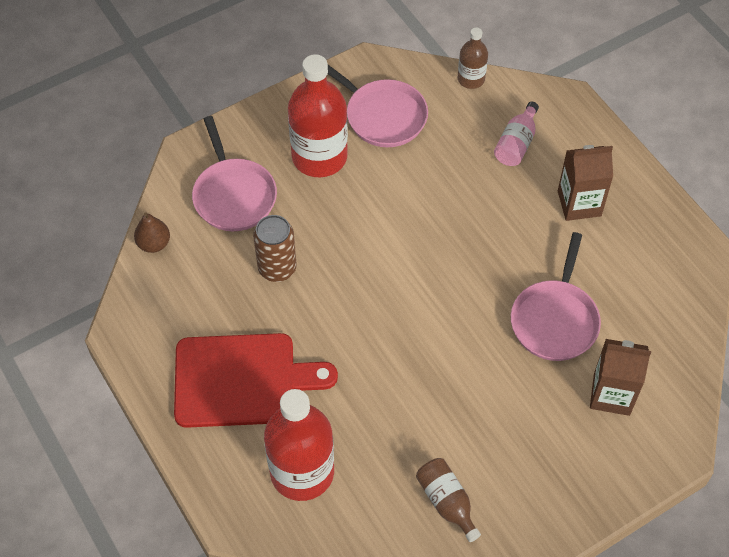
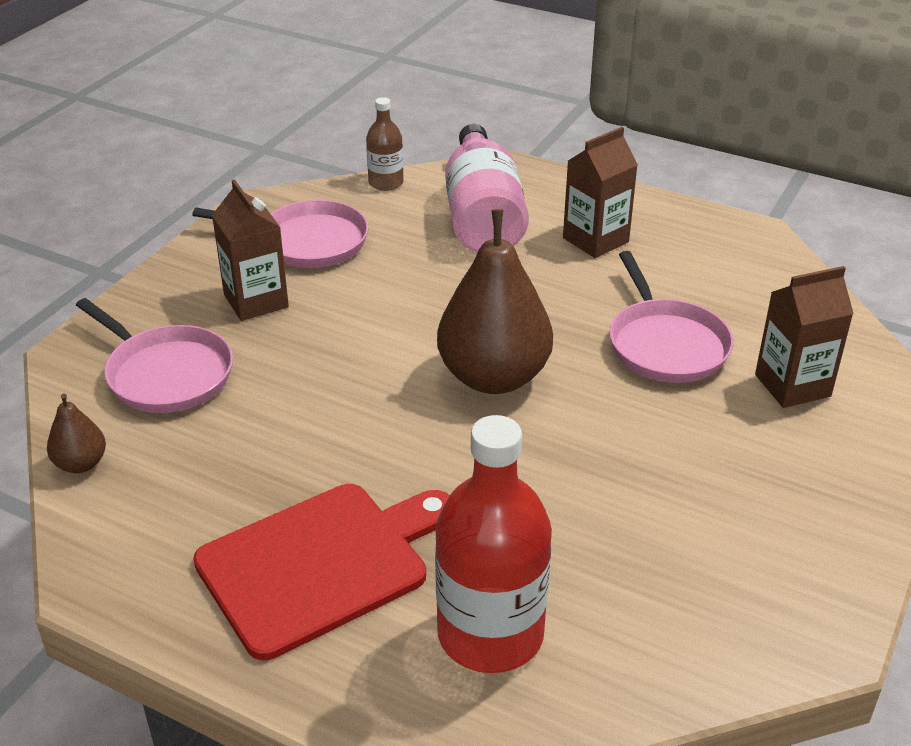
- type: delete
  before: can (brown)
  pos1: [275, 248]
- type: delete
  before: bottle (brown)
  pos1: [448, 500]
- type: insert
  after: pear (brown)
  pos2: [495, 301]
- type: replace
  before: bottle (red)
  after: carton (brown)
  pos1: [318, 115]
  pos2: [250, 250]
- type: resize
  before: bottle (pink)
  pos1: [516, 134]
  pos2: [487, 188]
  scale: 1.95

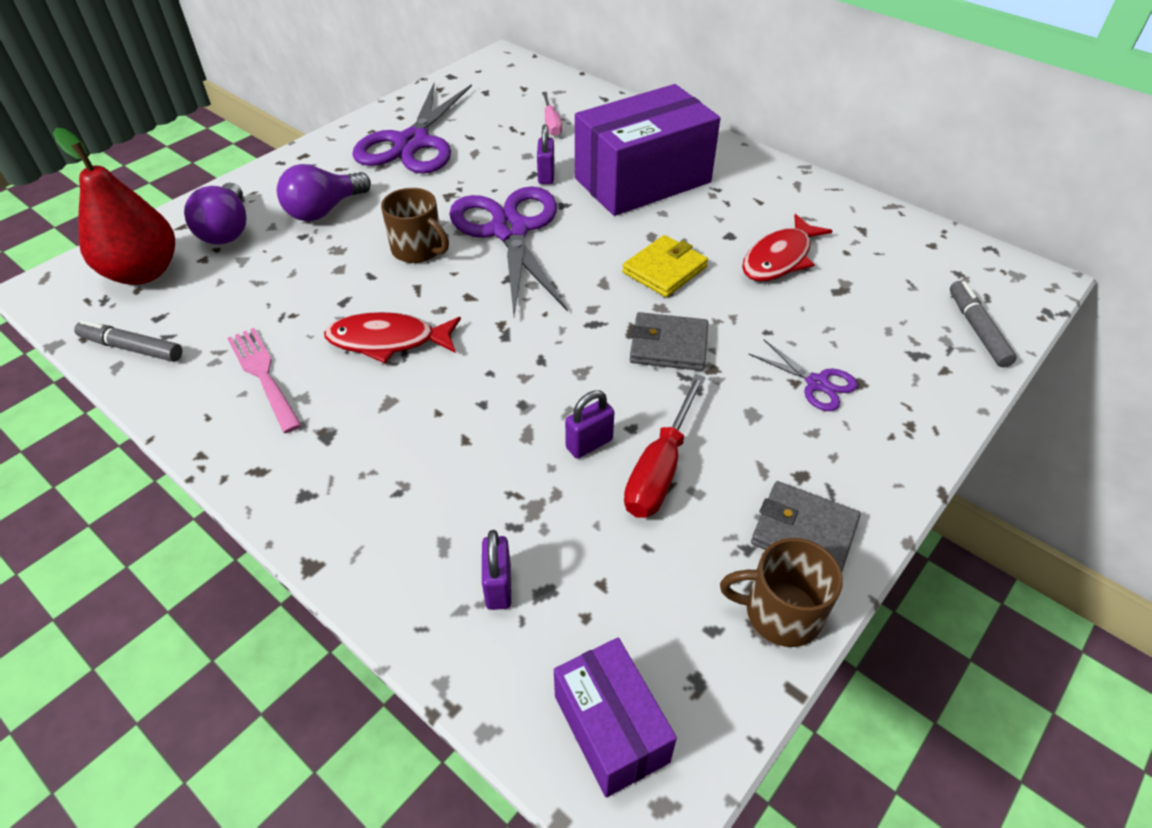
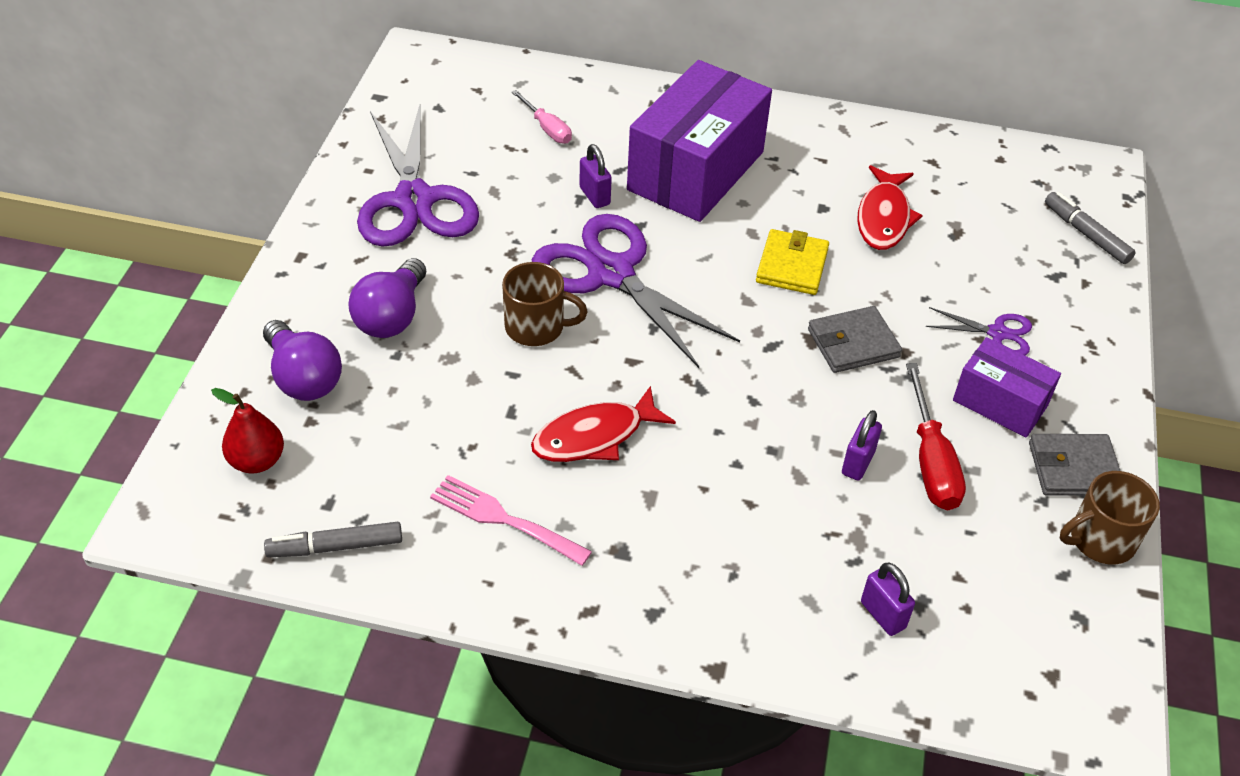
- type: move
  before: box (purple)
  pos1: [615, 717]
  pos2: [1007, 387]
- type: resize
  before: pear (red)
  pos1: [114, 206]
  pos2: [247, 431]
  scale: 0.58

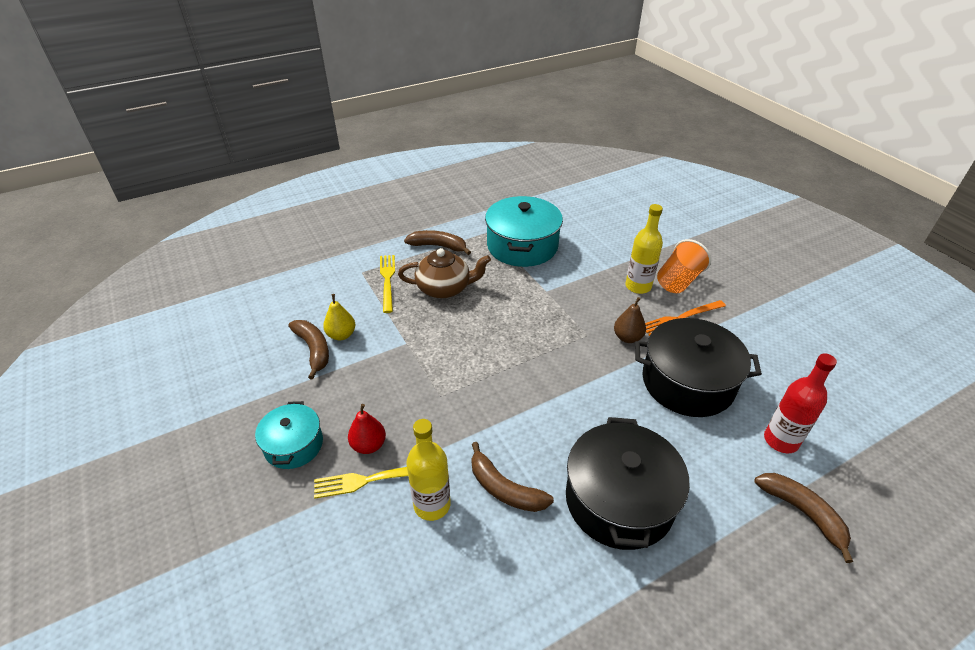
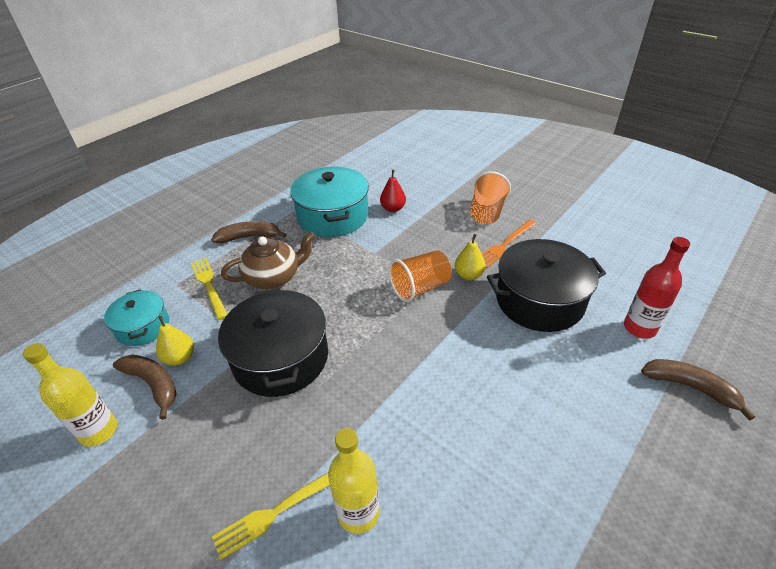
- type: delete
  before: banana (brown)
  pos1: [512, 477]
- type: insert
  after: cup (orange)
  pos2: [420, 276]
- type: move
  before: pot (turquoise)
  pos1: [289, 435]
  pos2: [136, 318]
- type: move
  before: pear (red)
  pos1: [367, 429]
  pos2: [393, 191]
- type: move
  before: pot (black)
  pos1: [628, 483]
  pos2: [273, 342]
- type: move
  before: bottle (yellow)
  pos1: [644, 249]
  pos2: [70, 395]
- type: recolor
  before: pear (brown)
  after: pear (yellow)
  pos1: [630, 320]
  pos2: [470, 257]

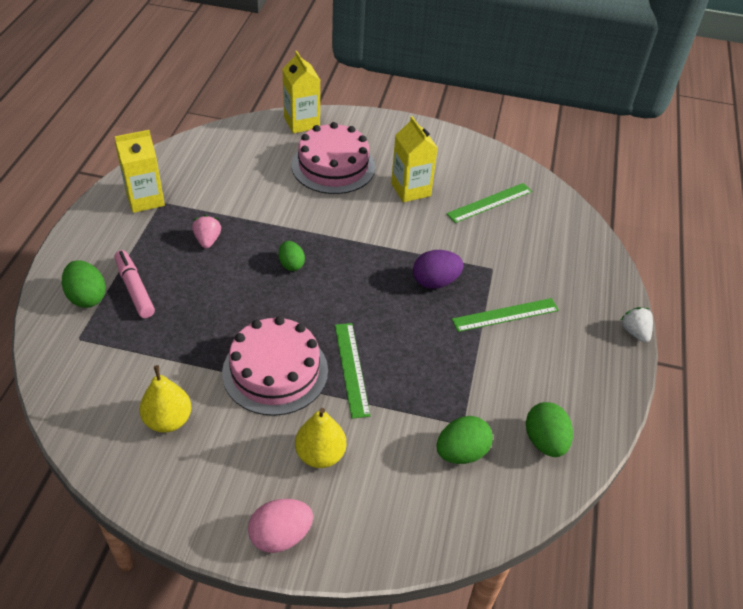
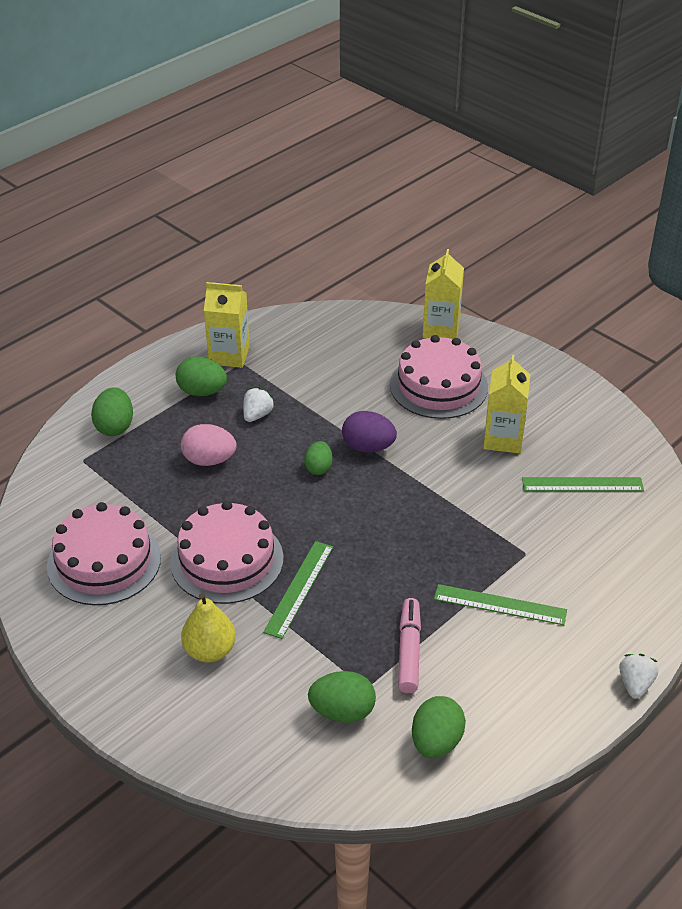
- type: insert
  after: egg (green)
  pos2: [201, 376]
- type: move
  before: marker (pink)
  pos1: [134, 284]
  pos2: [409, 645]
- type: move
  before: egg (pink)
  pos1: [280, 526]
  pos2: [209, 445]
- type: move
  before: egg (purple)
  pos1: [438, 269]
  pos2: [369, 431]
- type: replace
  before: pear (yellow)
  after: cake (pink)
  pos1: [165, 399]
  pos2: [104, 553]
- type: recolor
  before: strawberry (pink)
  after: strawberry (white)
  pos1: [206, 232]
  pos2: [259, 404]

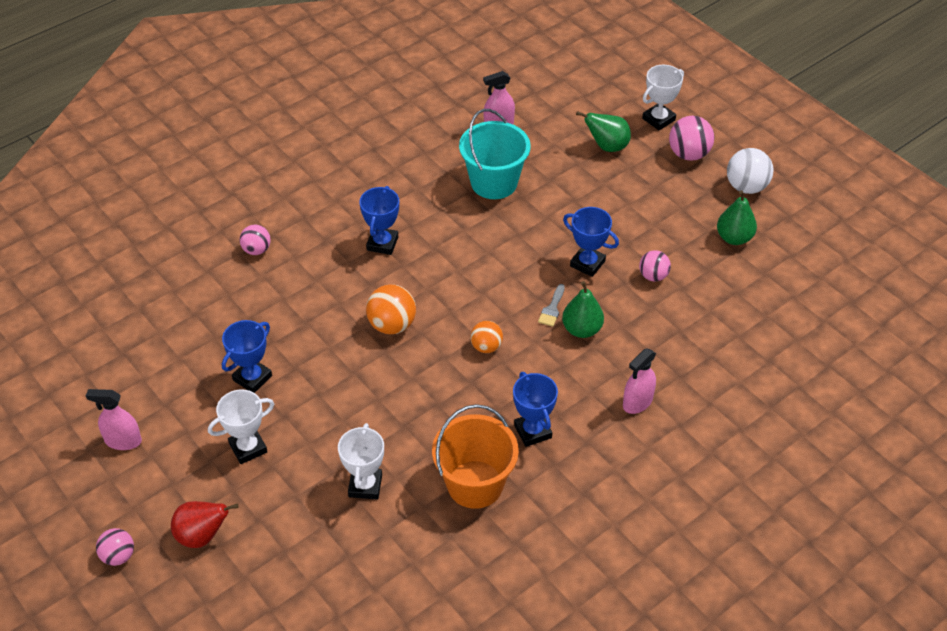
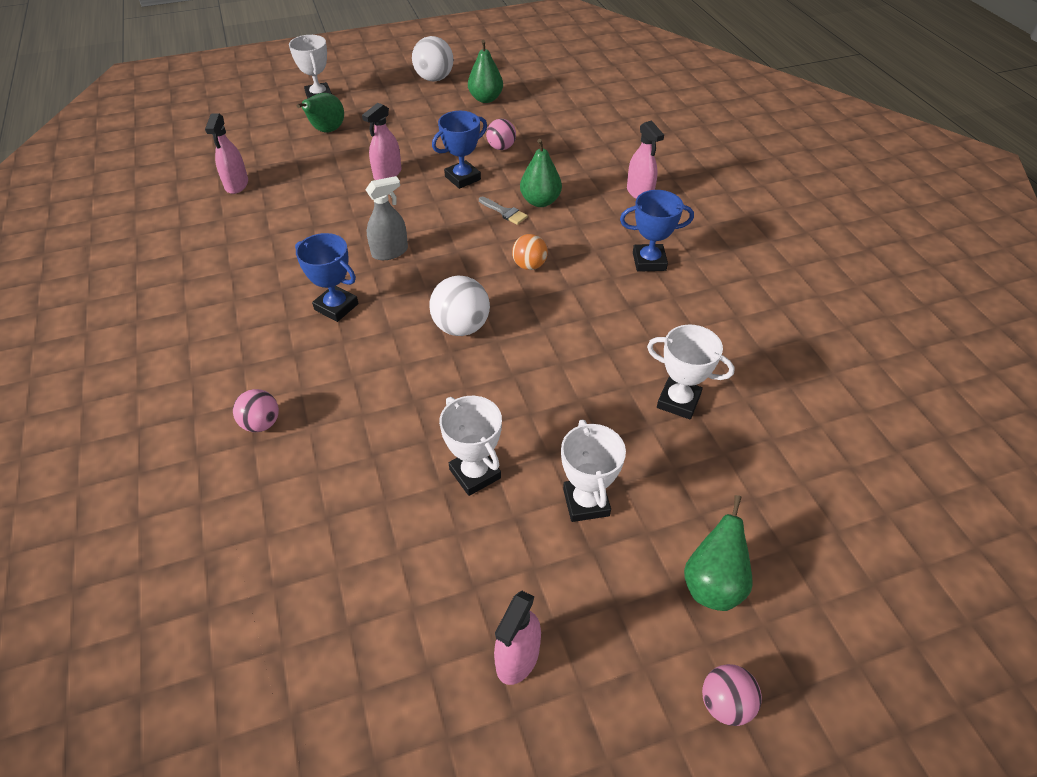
- type: delete
  before: bucket (orange)
  pos1: [475, 456]
- type: delete
  before: bucket (turquoise)
  pos1: [495, 154]
- type: delete
  before: ball (pink)
  pos1: [691, 138]
- type: insert
  after: spray bottle (pink)
  pos2: [382, 141]
- type: insert
  after: spray bottle (grey)
  pos2: [386, 218]
- type: recolor
  before: pear (red)
  after: pear (green)
  pos1: [205, 524]
  pos2: [718, 553]
- type: recolor
  before: trophy (blue)
  after: trophy (white)
  pos1: [247, 356]
  pos2: [470, 446]
- type: recolor
  before: ball (orange)
  after: ball (white)
  pos1: [391, 309]
  pos2: [459, 306]

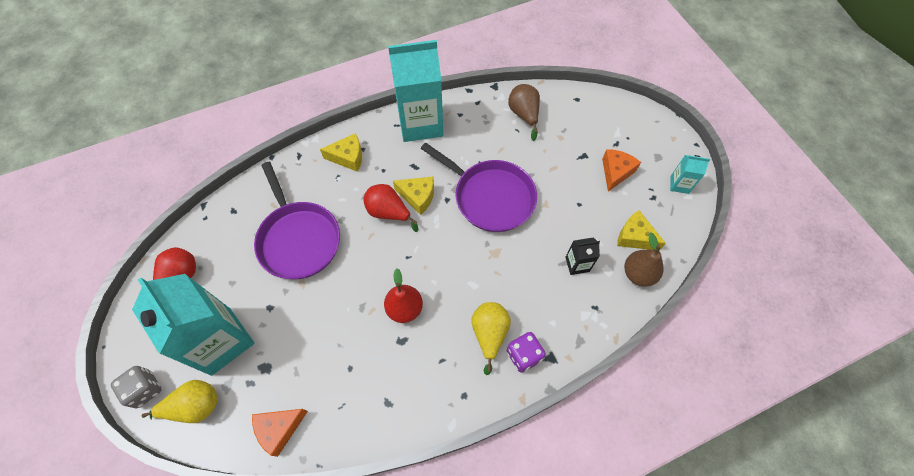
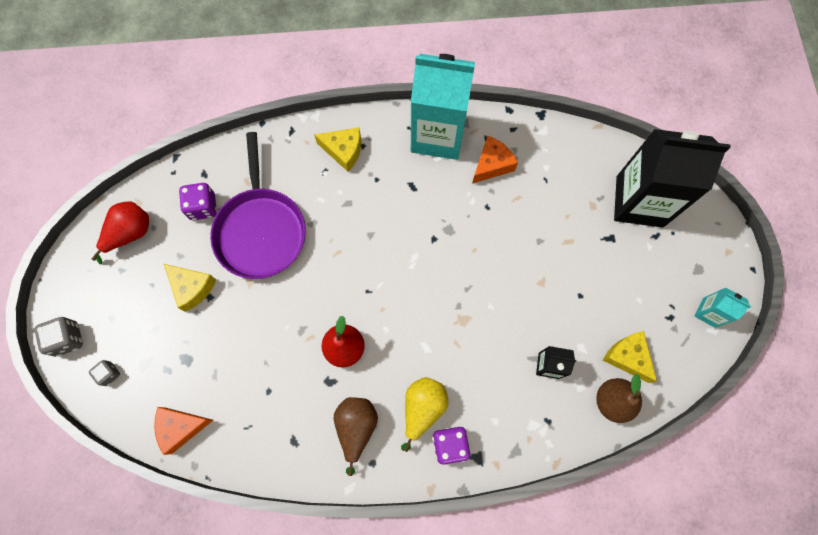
- type: delete
  before: carton (turquoise)
  pos1: [193, 325]
- type: delete
  before: pear (red)
  pos1: [390, 208]
- type: delete
  before: pan (purple)
  pos1: [478, 187]
- type: insert
  after: dice (purple)
  pos2: [198, 201]
- type: insert
  after: carton (black)
  pos2: [672, 178]
- type: move
  before: cheese (yellow)
  pos1: [413, 196]
  pos2: [190, 288]
- type: move
  before: pear (brown)
  pos1: [524, 112]
  pos2: [356, 436]
- type: move
  before: cheese (orange)
  pos1: [621, 170]
  pos2: [495, 160]
- type: replace
  before: pear (yellow)
  after: dice (grey)
  pos1: [179, 401]
  pos2: [104, 373]

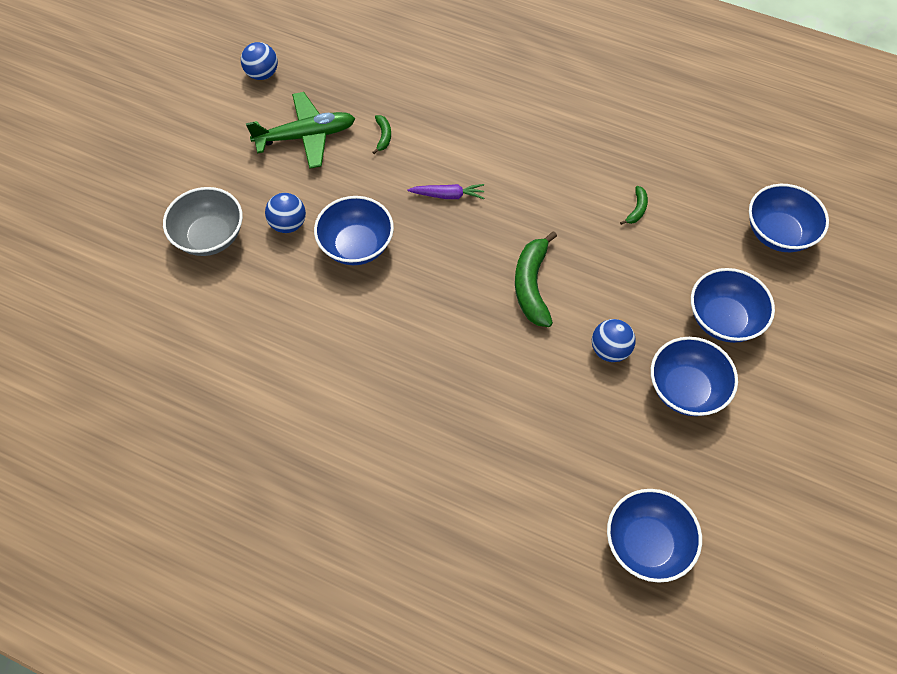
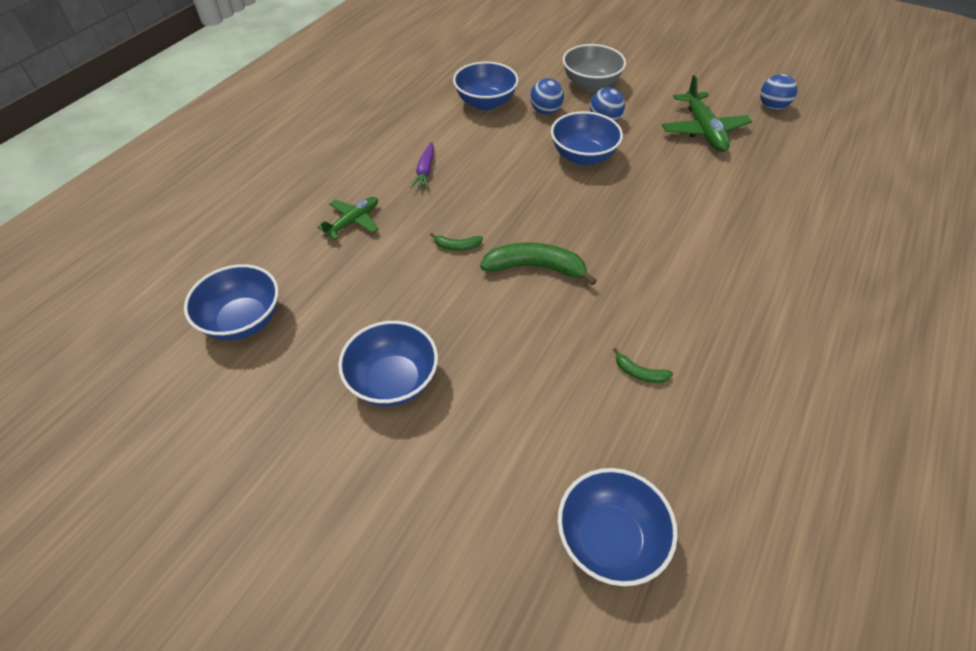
- type: insert
  after: plane (green)
  pos2: [348, 218]
- type: move
  before: banana (green)
  pos1: [381, 134]
  pos2: [456, 242]
- type: move
  before: carrot (purple)
  pos1: [445, 191]
  pos2: [422, 165]
- type: move
  before: ball (blue)
  pos1: [614, 340]
  pos2: [547, 96]
- type: move
  before: bowl (blue)
  pos1: [733, 305]
  pos2: [486, 86]

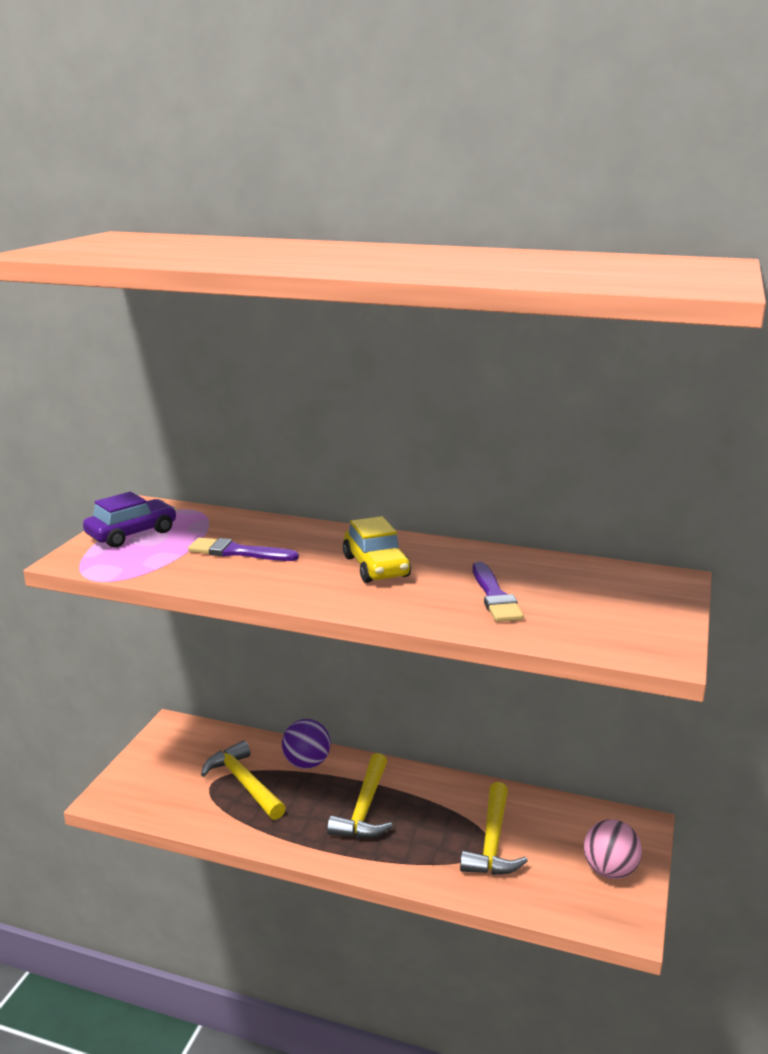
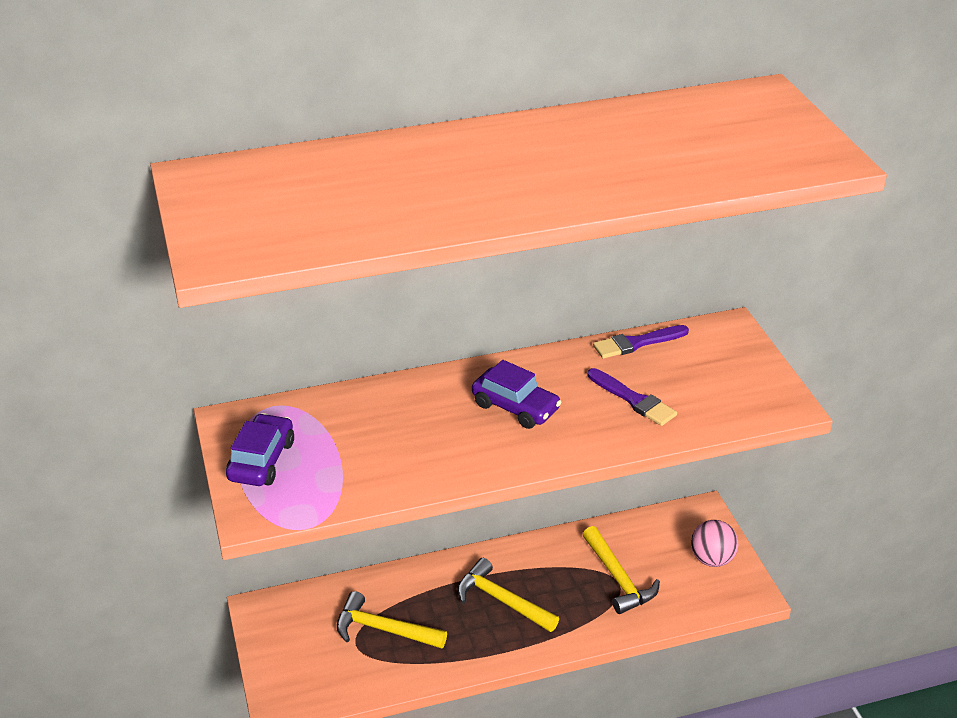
- type: delete
  before: ball (purple)
  pos1: [306, 744]
- type: move
  before: brush (purple)
  pos1: [243, 549]
  pos2: [641, 342]
- type: recolor
  before: car (yellow)
  after: car (purple)
  pos1: [377, 549]
  pos2: [516, 394]
- type: rotate
  before: hammer (yellow)
  pos1: [360, 795]
  pos2: [508, 595]
  turn: 150

